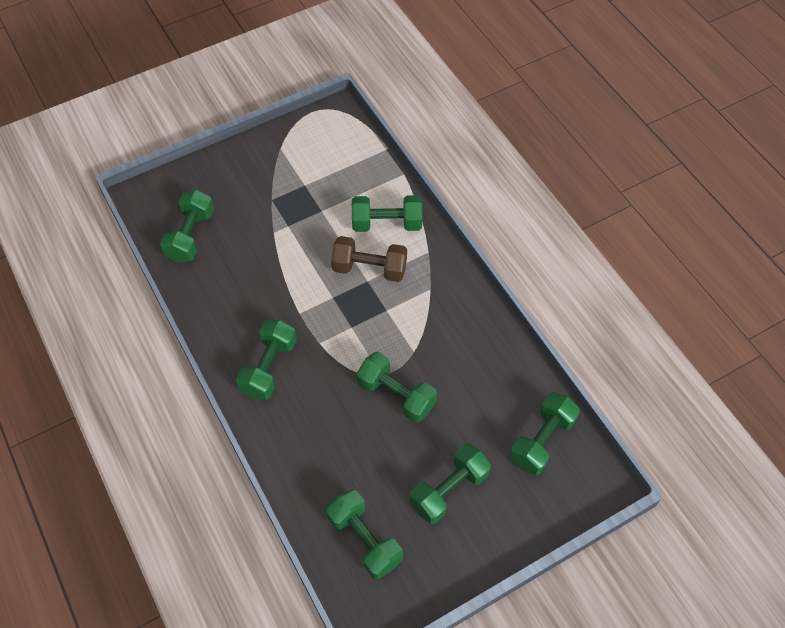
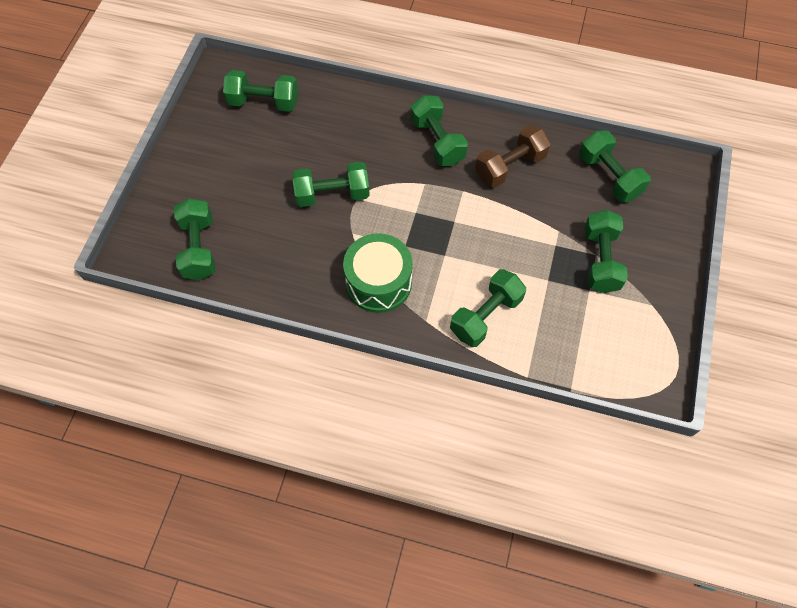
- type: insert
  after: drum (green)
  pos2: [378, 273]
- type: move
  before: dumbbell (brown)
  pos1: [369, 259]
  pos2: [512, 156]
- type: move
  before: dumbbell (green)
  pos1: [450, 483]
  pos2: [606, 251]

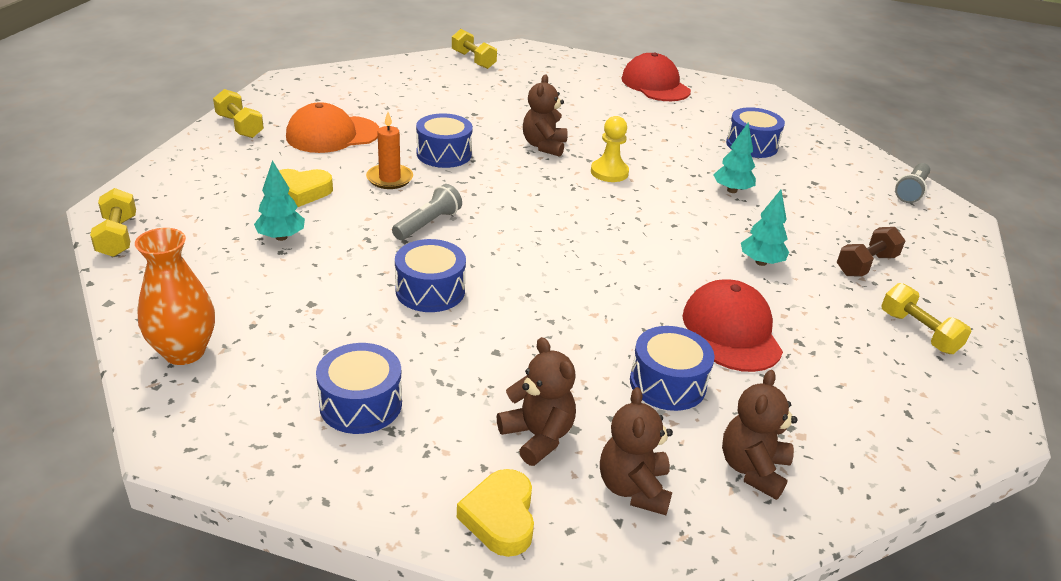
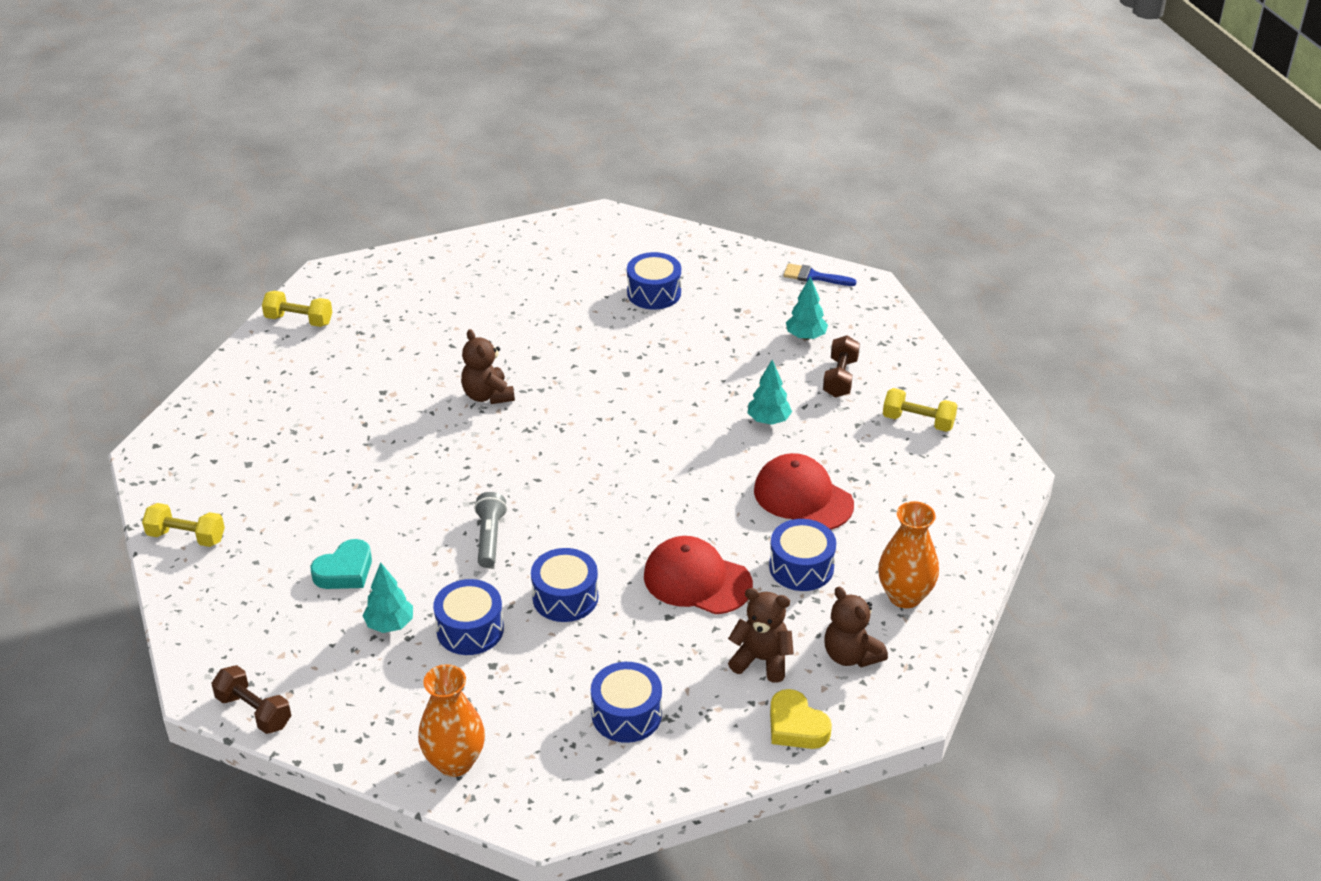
- type: delete
  before: cap (orange)
  pos1: [332, 127]
- type: delete
  before: candle (orange)
  pos1: [389, 150]
- type: delete
  before: pawn (yellow)
  pos1: [610, 149]
- type: move
  before: drum (blue)
  pos1: [444, 140]
  pos2: [468, 617]
- type: move
  before: cap (red)
  pos1: [656, 77]
  pos2: [698, 575]
- type: move
  before: tree (turquoise)
  pos1: [735, 158]
  pos2: [807, 308]
- type: replace
  before: teddy bear (brown)
  after: vase (orange)
  pos1: [760, 435]
  pos2: [908, 554]
- type: replace
  before: flashlight (grey)
  after: brush (blue)
  pos1: [912, 183]
  pos2: [820, 274]
- type: recolor
  before: dumbbell (yellow)
  after: dumbbell (brown)
  pos1: [113, 222]
  pos2: [251, 699]
- type: recolor
  before: heart (yellow)
  after: heart (turquoise)
  pos1: [306, 188]
  pos2: [341, 564]

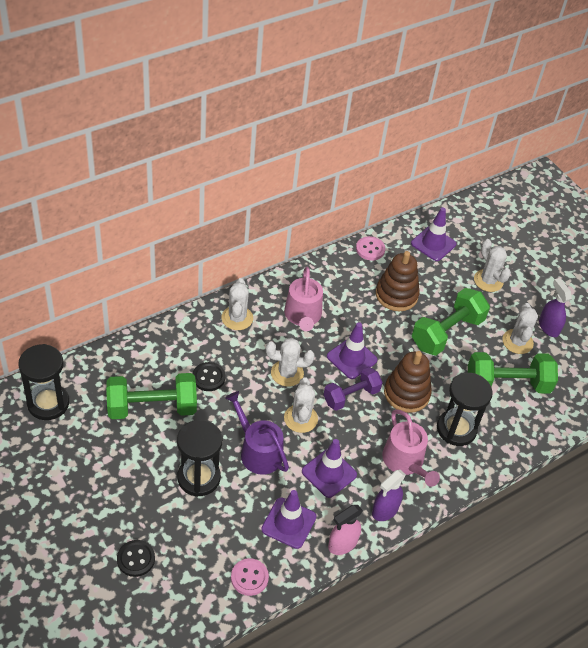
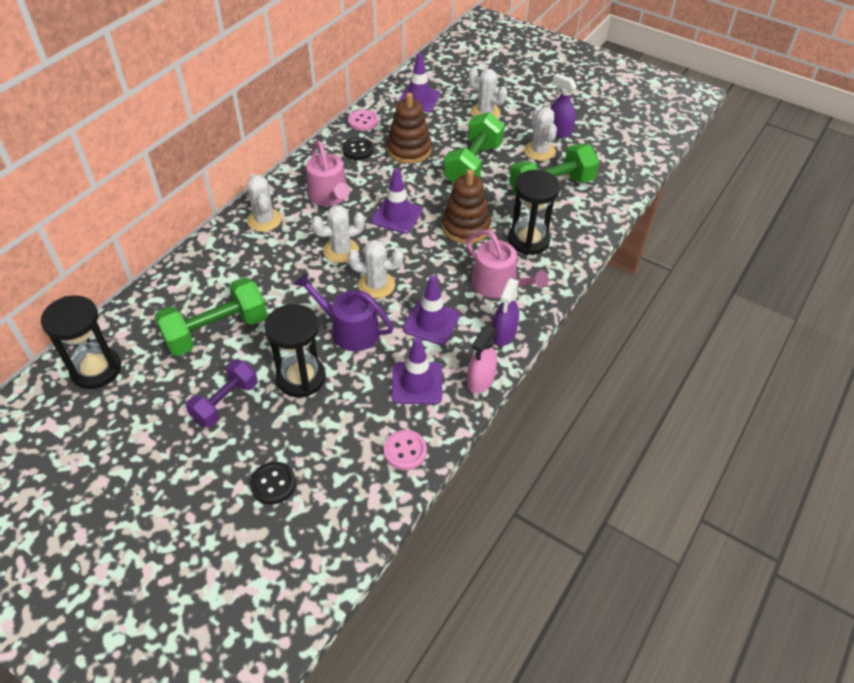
- type: move
  before: button (black)
  pos1: [209, 376]
  pos2: [358, 148]
- type: move
  before: dumbbell (purple)
  pos1: [353, 389]
  pos2: [222, 393]
- type: rotate
  before: cactus (white)
  pos1: [301, 405]
  pos2: [375, 268]
  turn: -60

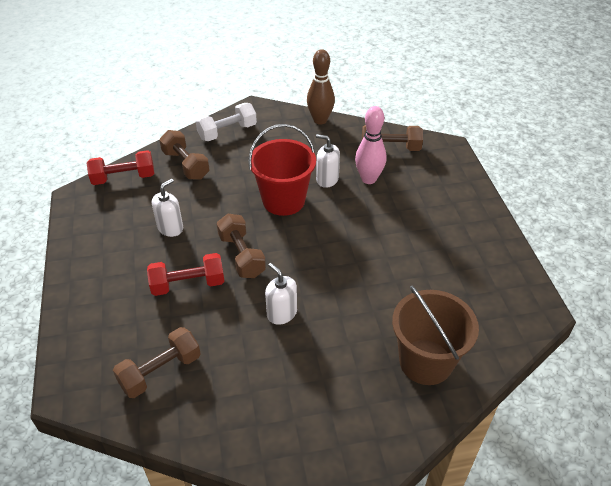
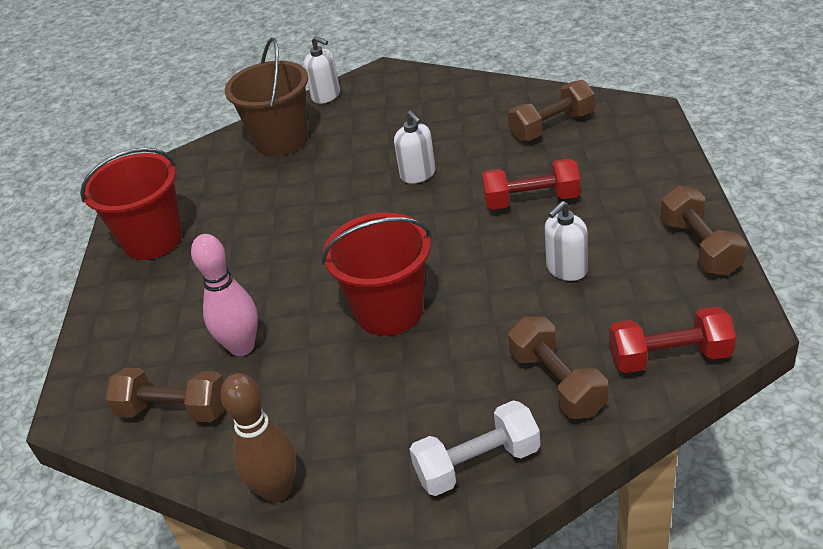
- type: insert
  after: bucket (red)
  pos2: [131, 204]
- type: move
  before: dumbbell (brown)
  pos1: [241, 246]
  pos2: [704, 230]
- type: move
  before: soap dispenser (white)
  pos1: [328, 161]
  pos2: [322, 70]

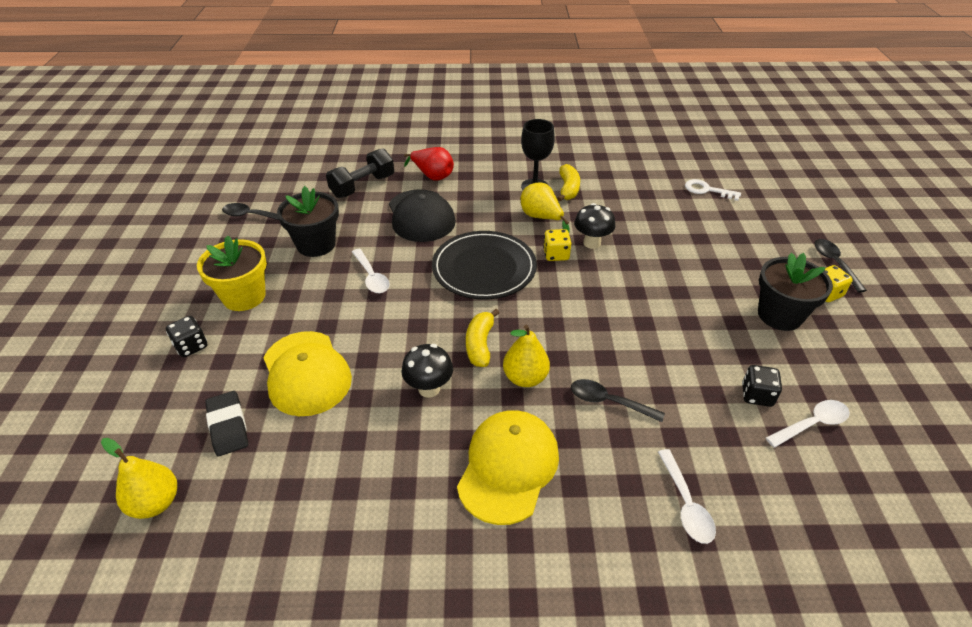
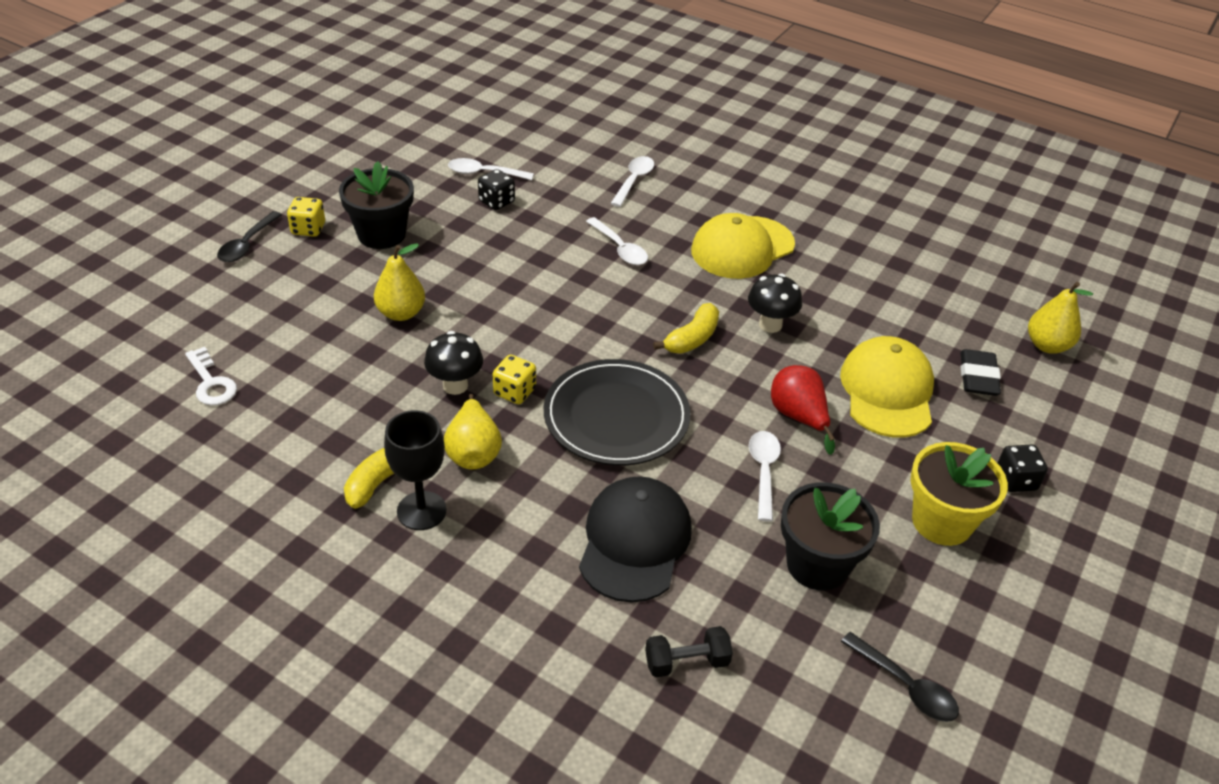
- type: move
  before: pear (red)
  pos1: [429, 164]
  pos2: [803, 410]
- type: move
  before: pear (yellow)
  pos1: [526, 356]
  pos2: [399, 282]
- type: recolor
  before: spoon (black)
  after: spoon (white)
  pos1: [618, 400]
  pos2: [617, 241]
- type: resize
  before: dumbbell (black)
  pos1: [360, 173]
  pos2: [689, 651]
  scale: 0.64

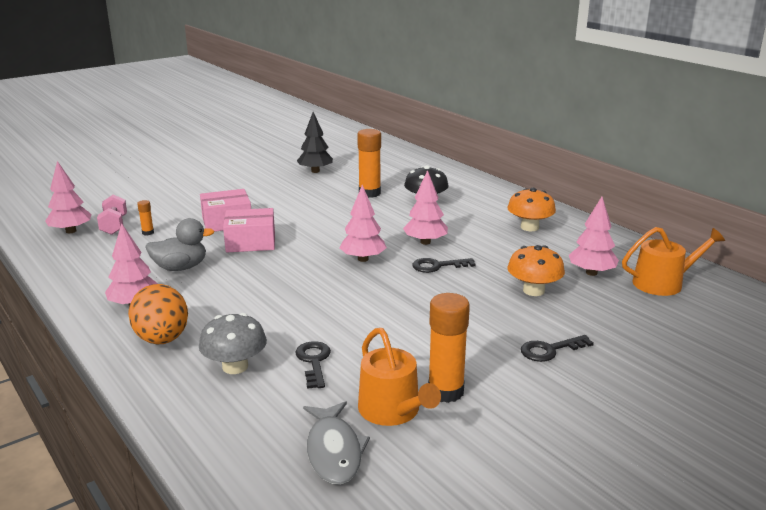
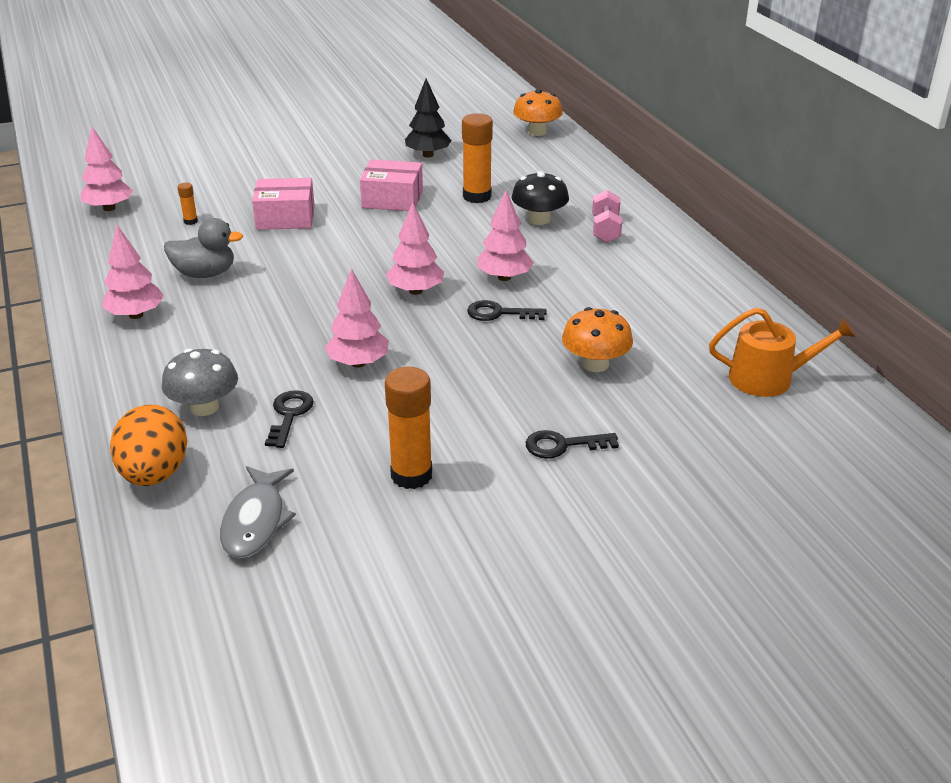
- type: delete
  before: watering can (orange)
  pos1: [399, 377]
- type: move
  before: dumbbell (pink)
  pos1: [112, 215]
  pos2: [607, 216]
- type: move
  before: egg (orange)
  pos1: [158, 314]
  pos2: [148, 445]
- type: move
  before: box (pink)
  pos1: [249, 230]
  pos2: [391, 185]
- type: move
  before: mushroom (orange)
  pos1: [531, 209]
  pos2: [538, 112]
- type: move
  before: tree (pink)
  pos1: [594, 236]
  pos2: [357, 318]

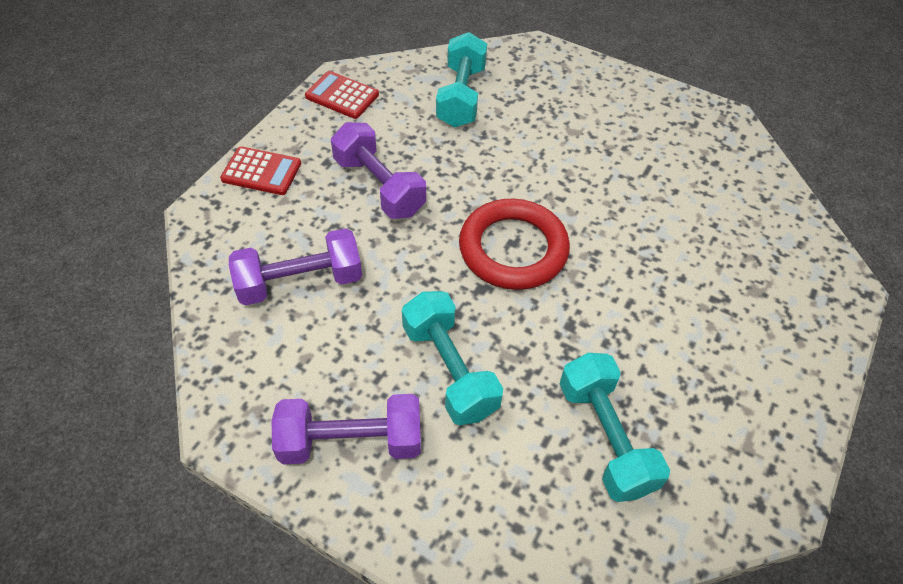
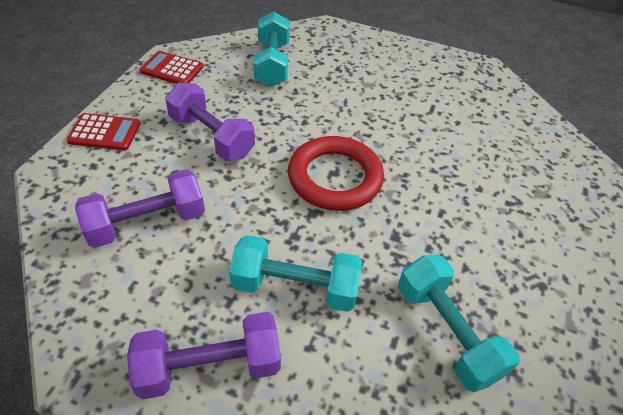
- type: rotate
  before: dumbbell (turquoise)
  pos1: [452, 358]
  pos2: [295, 273]
  turn: -45

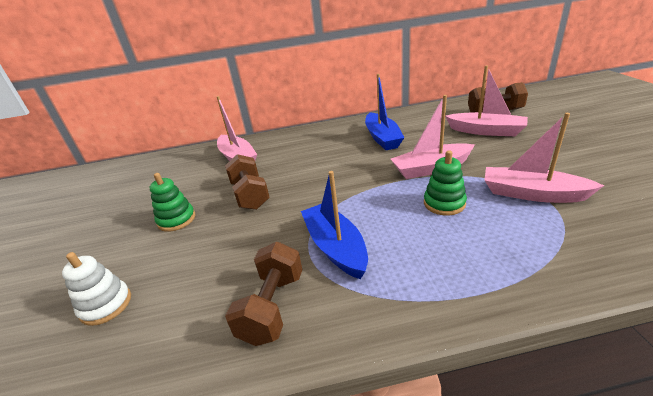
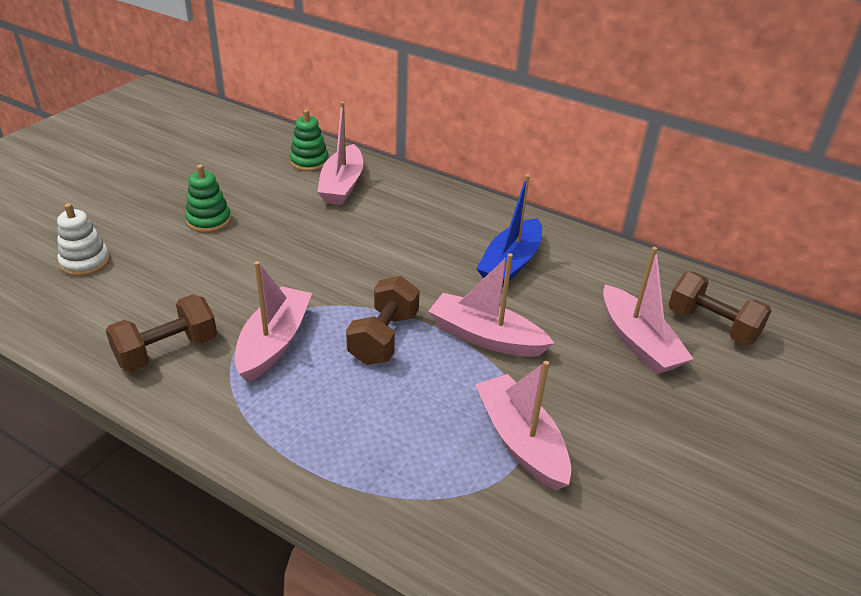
- type: move
  before: dumbbell (brown)
  pos1: [247, 182]
  pos2: [383, 320]
- type: move
  before: stacking toy (green)
  pos1: [445, 183]
  pos2: [309, 140]
- type: recolor
  before: boat (blue)
  after: boat (pink)
  pos1: [334, 225]
  pos2: [273, 321]

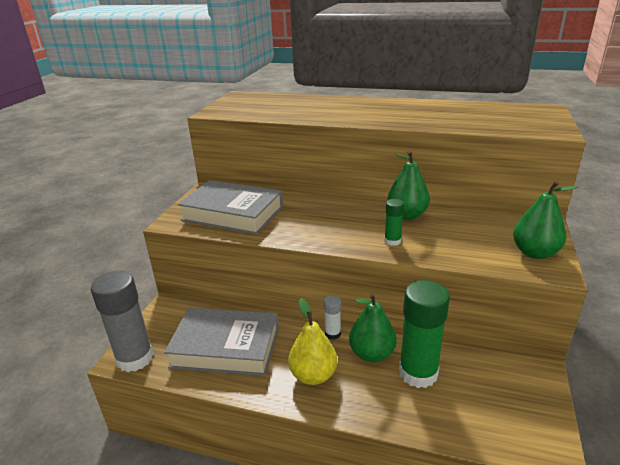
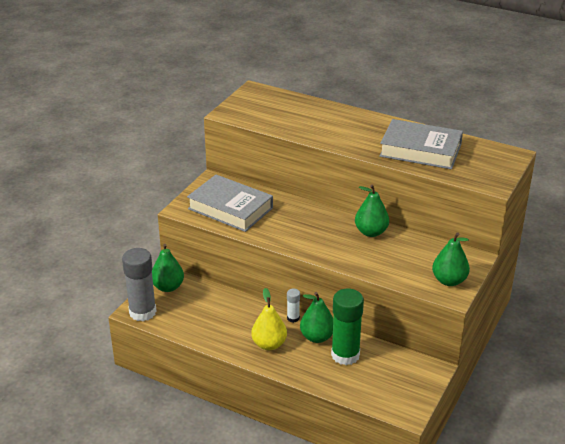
- type: delete
  before: glue stick (green)
  pos1: [394, 222]
- type: insert
  after: pear (green)
  pos2: [168, 268]
- type: move
  before: book (grey)
  pos1: [221, 342]
  pos2: [421, 144]

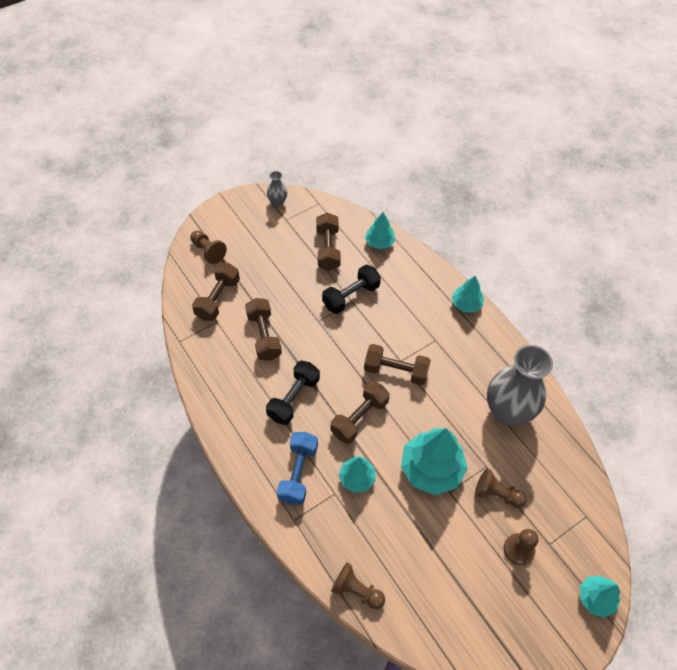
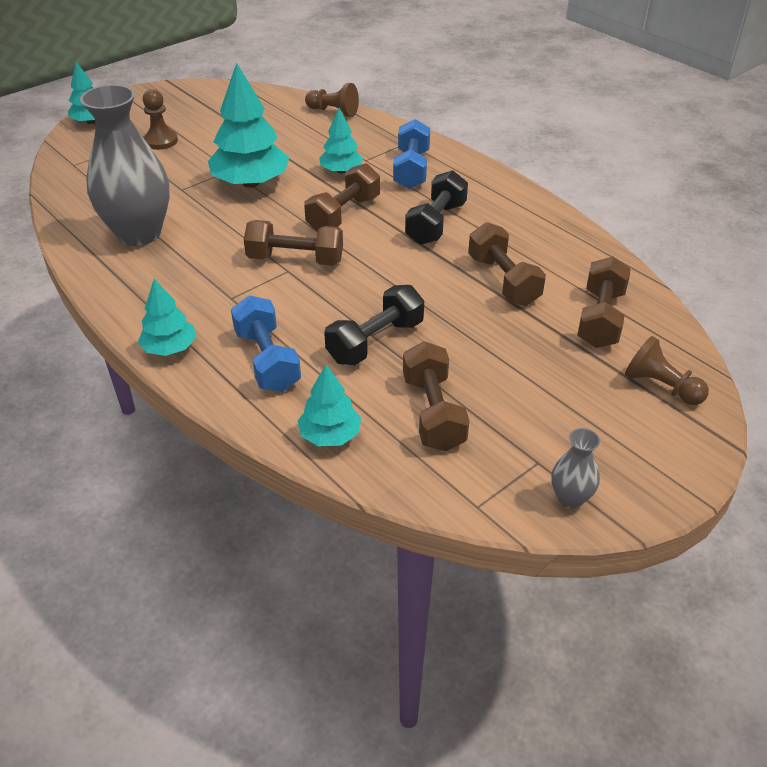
- type: delete
  before: pawn (brown)
  pos1: [501, 488]
- type: insert
  after: dumbbell (blue)
  pos2: [266, 343]

